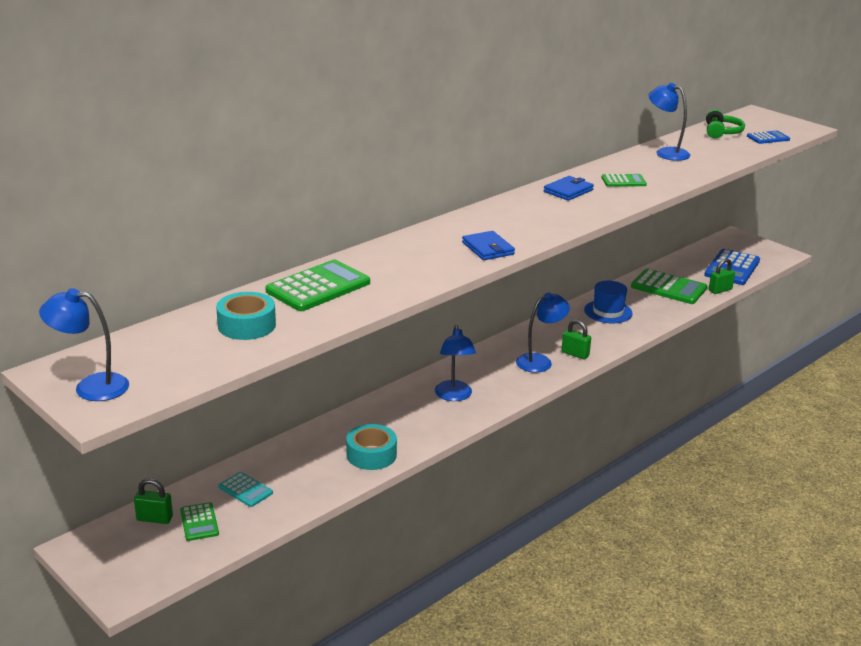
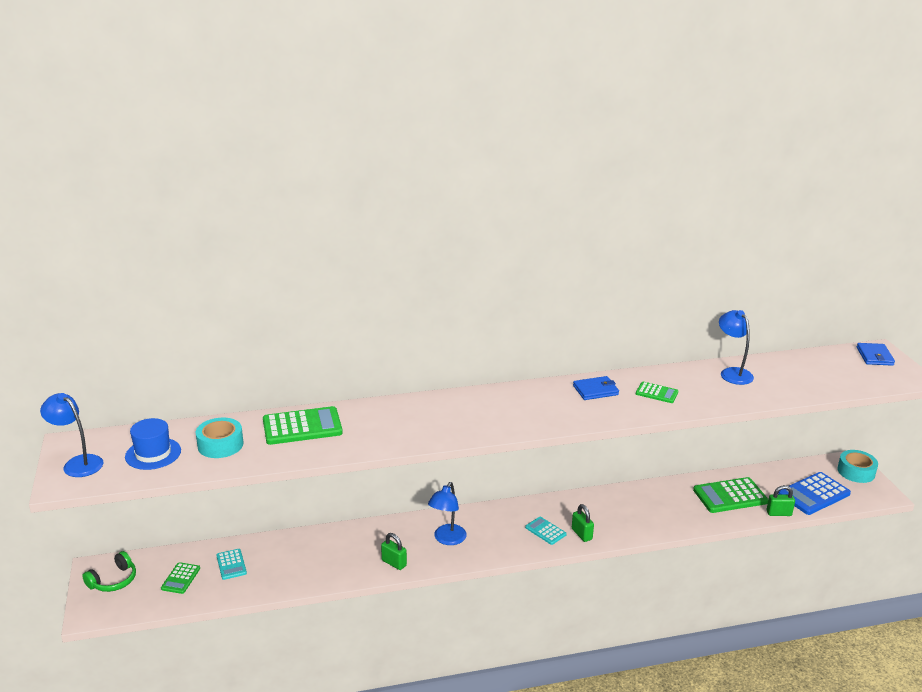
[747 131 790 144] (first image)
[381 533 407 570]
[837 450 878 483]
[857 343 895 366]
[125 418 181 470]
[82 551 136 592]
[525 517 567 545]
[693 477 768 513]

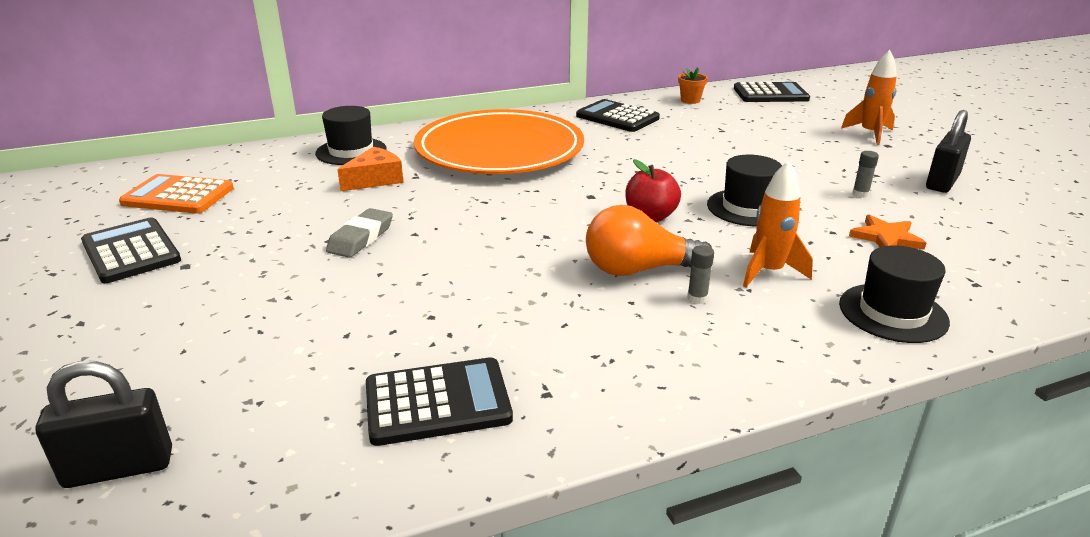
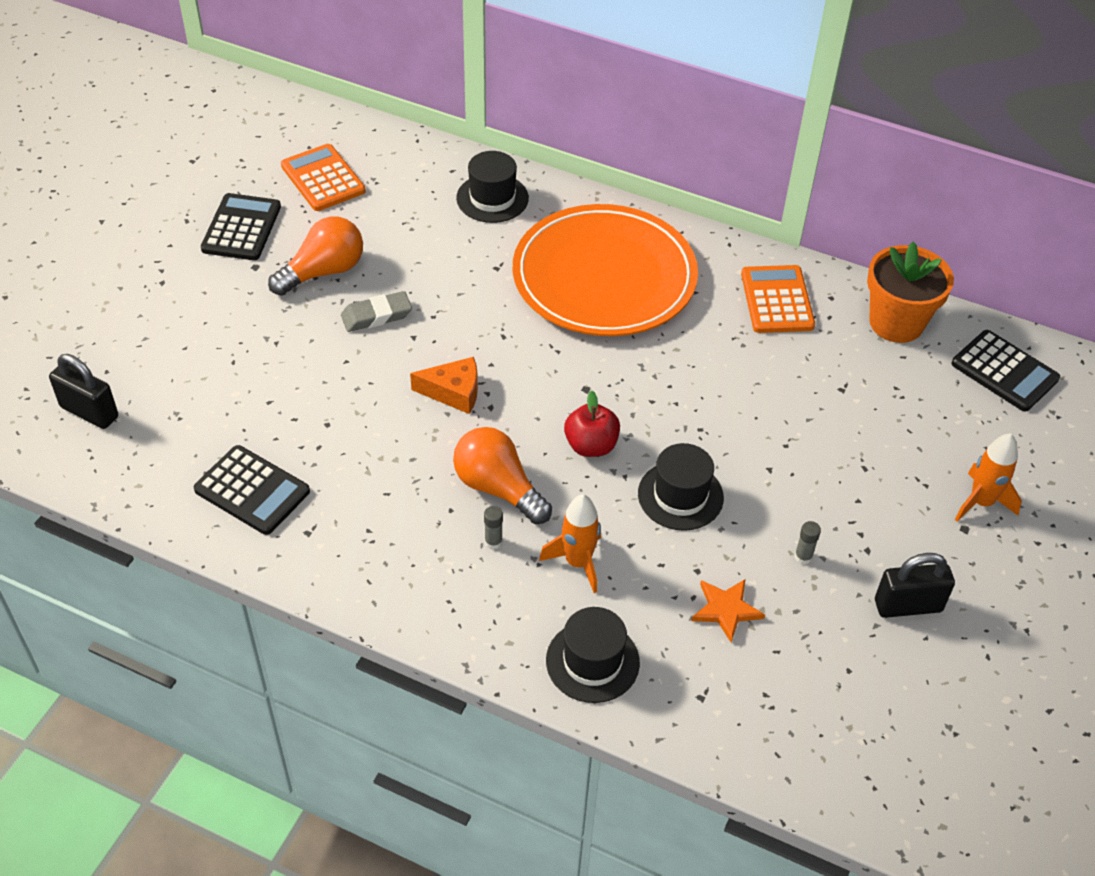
[268 216 363 296]
[410 357 478 414]
[741 265 815 333]
[867 242 954 343]

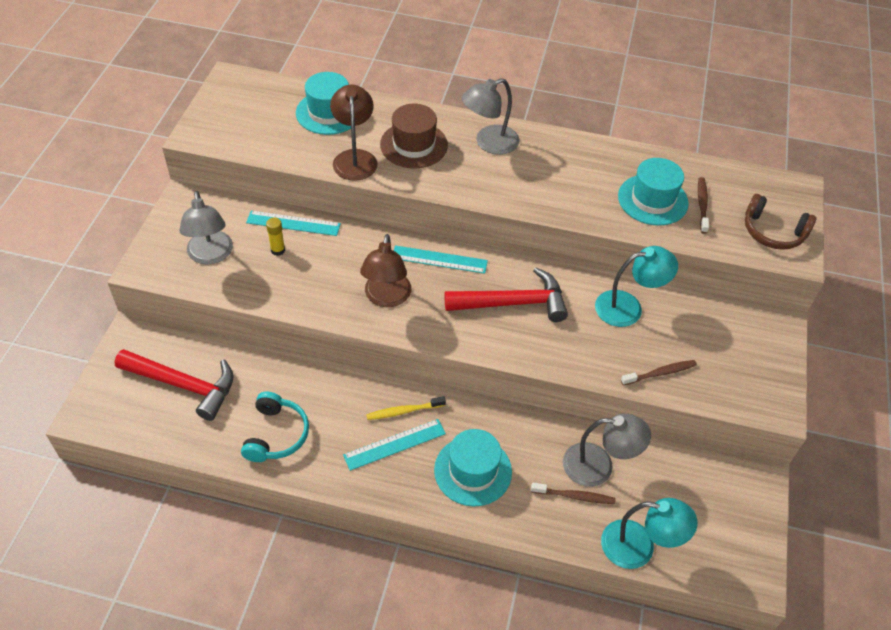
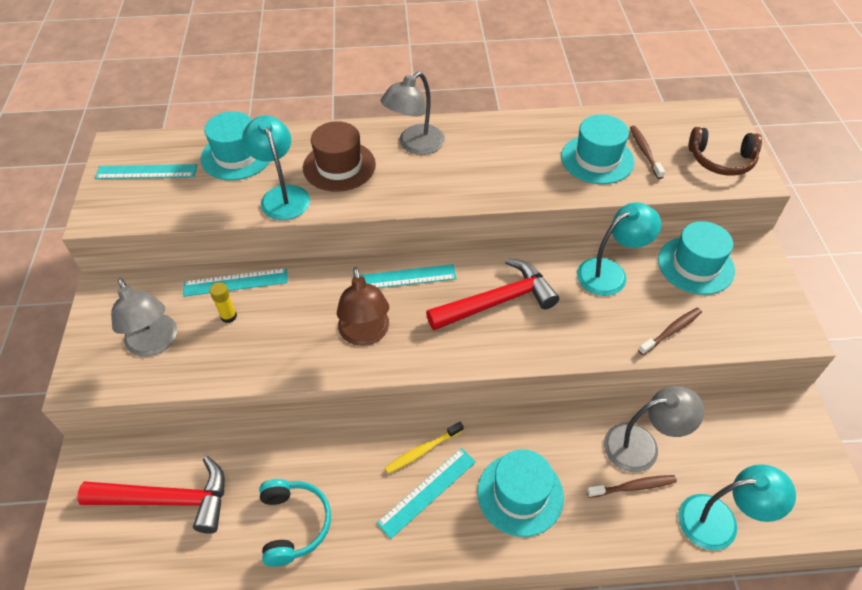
[95 164 197 179]
[658 221 735 295]
[242 115 310 220]

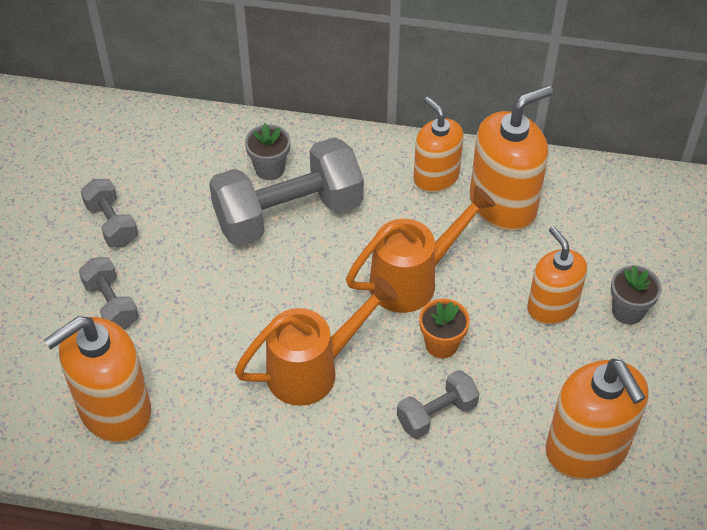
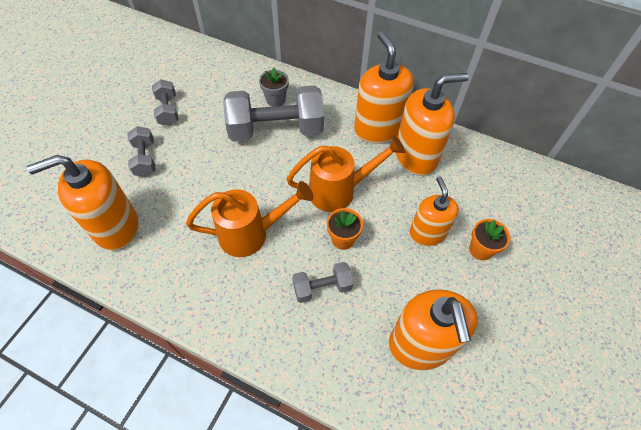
[469 219 510 260]
[354 32 414 144]

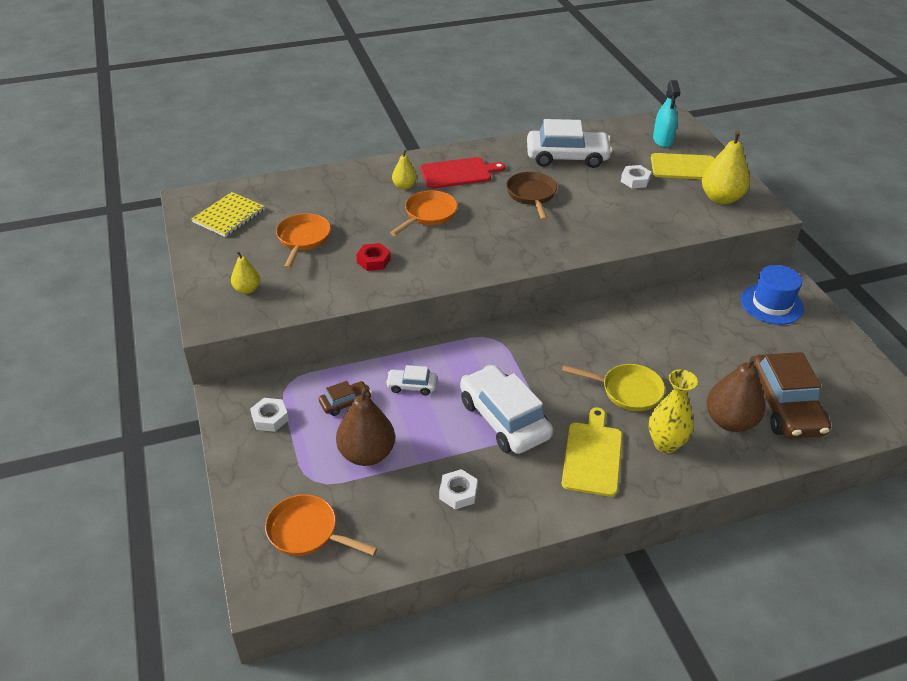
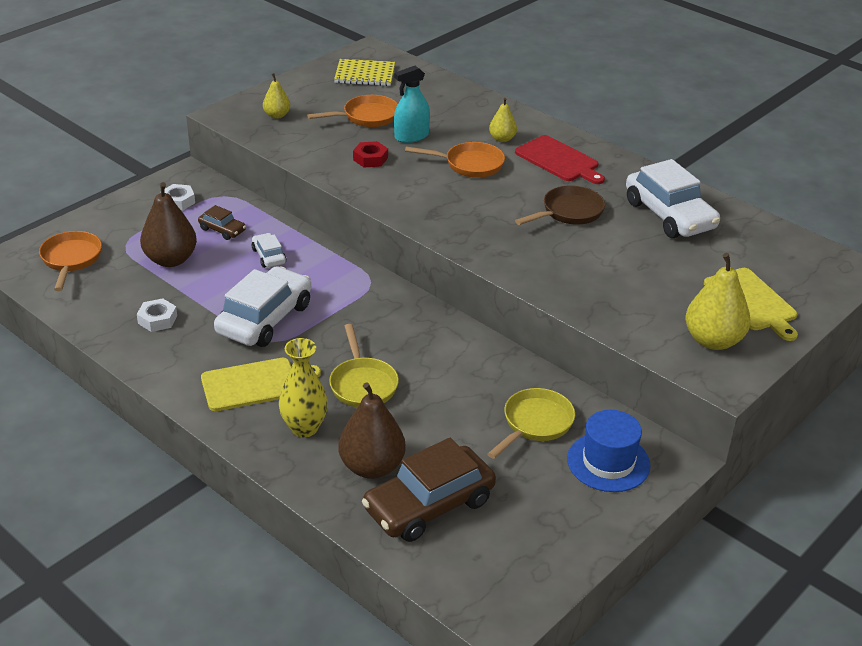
[621 165 651 188] (first image)
[487 388 575 459]
[394 65 430 143]

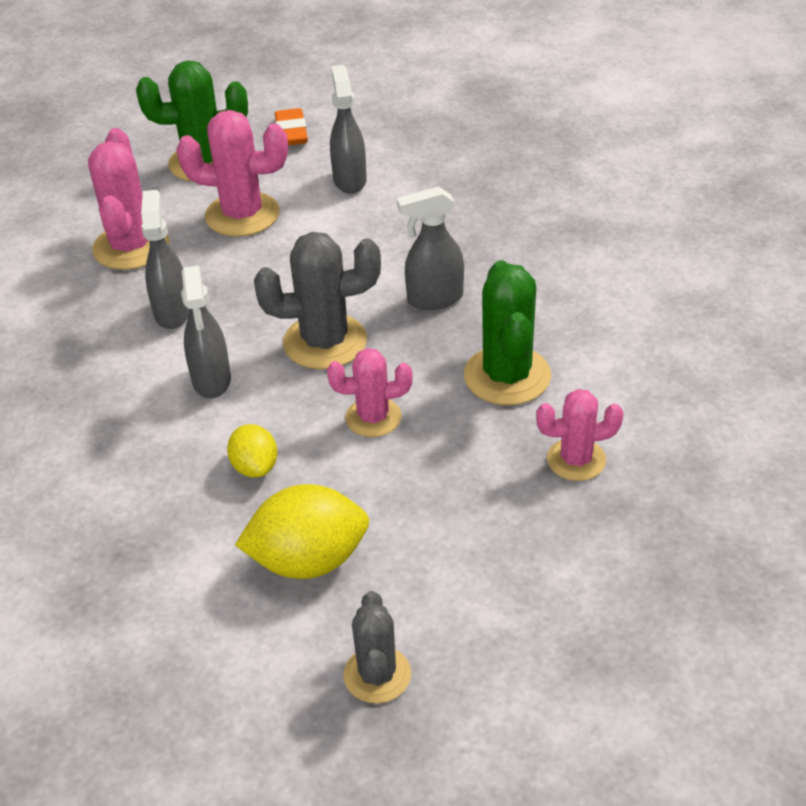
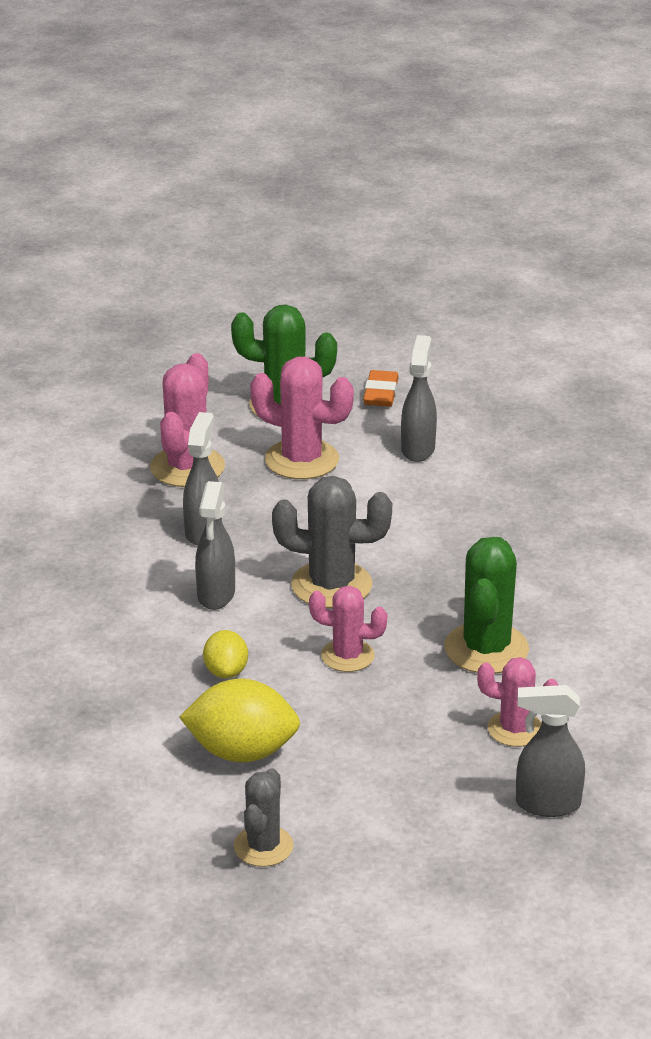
[516 685 585 817]

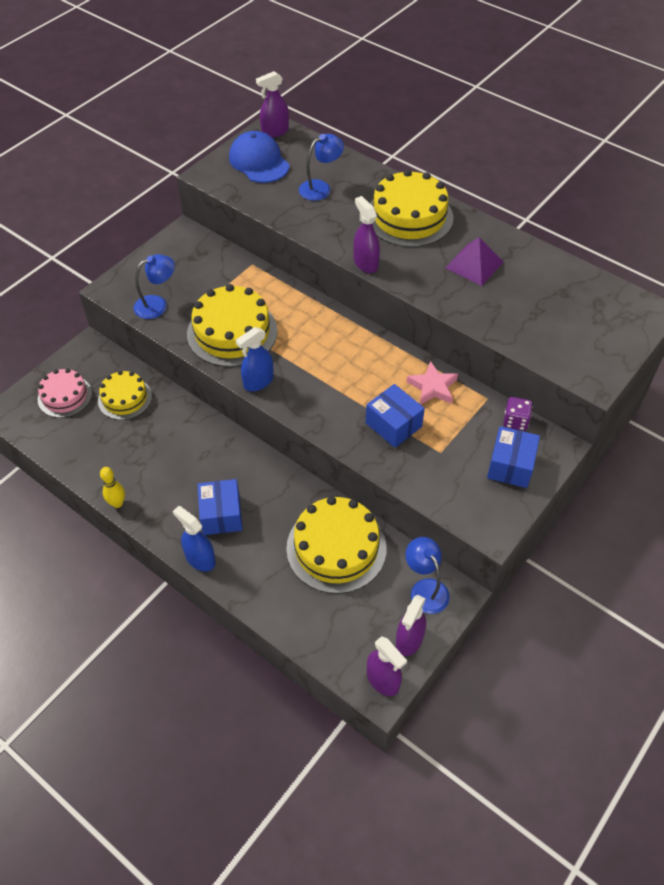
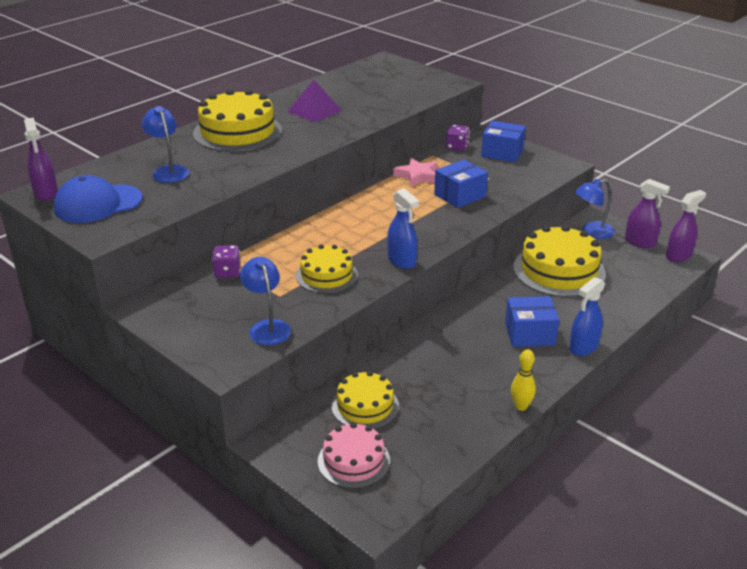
[353 196 380 273] (first image)
[212 245 241 278]
[296 244 358 293]

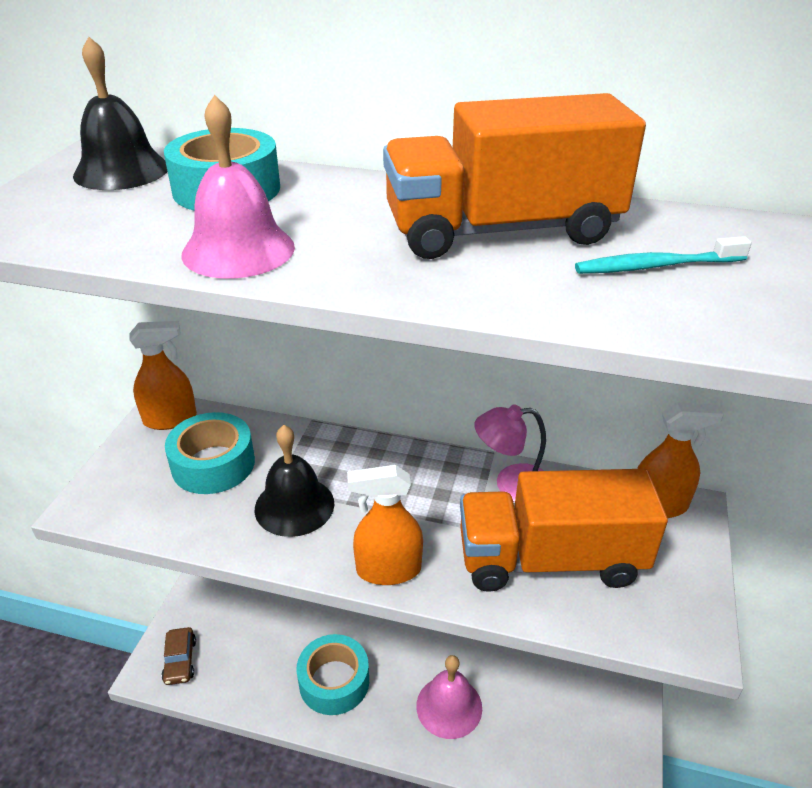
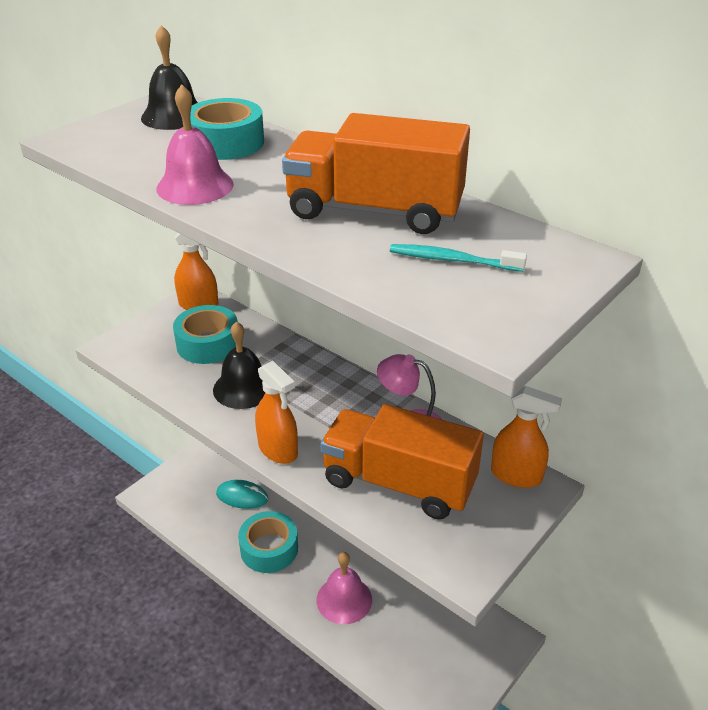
[162 627 196 685] (first image)
[216 480 268 509]
[255 361 298 464]

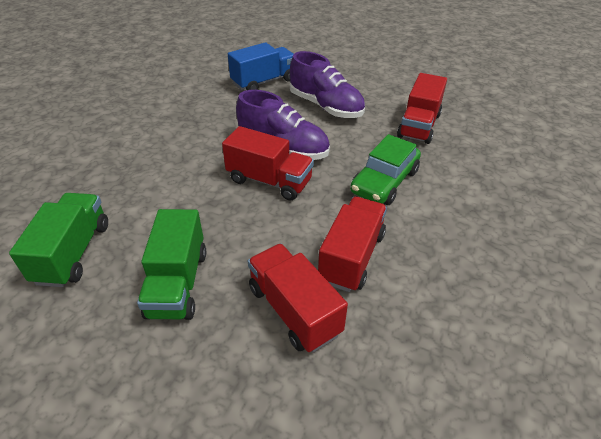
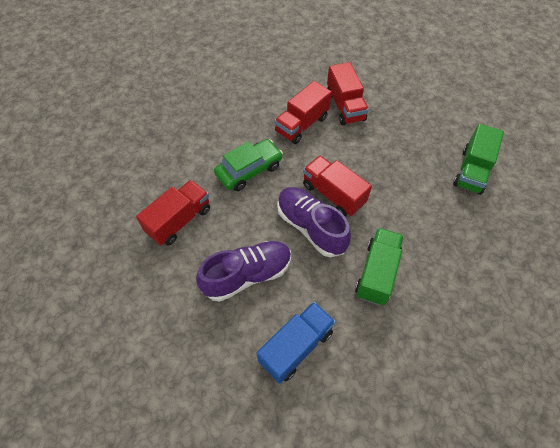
[355 228 404 305]
[257 302 336 384]
[196 241 291 302]

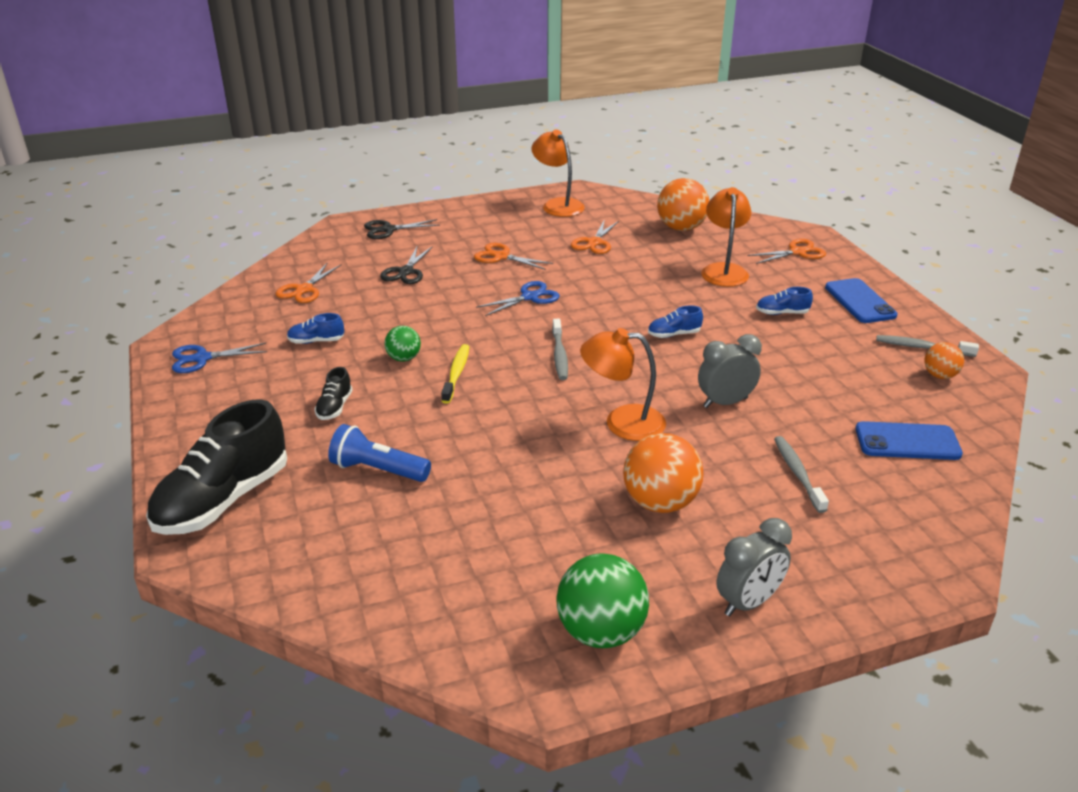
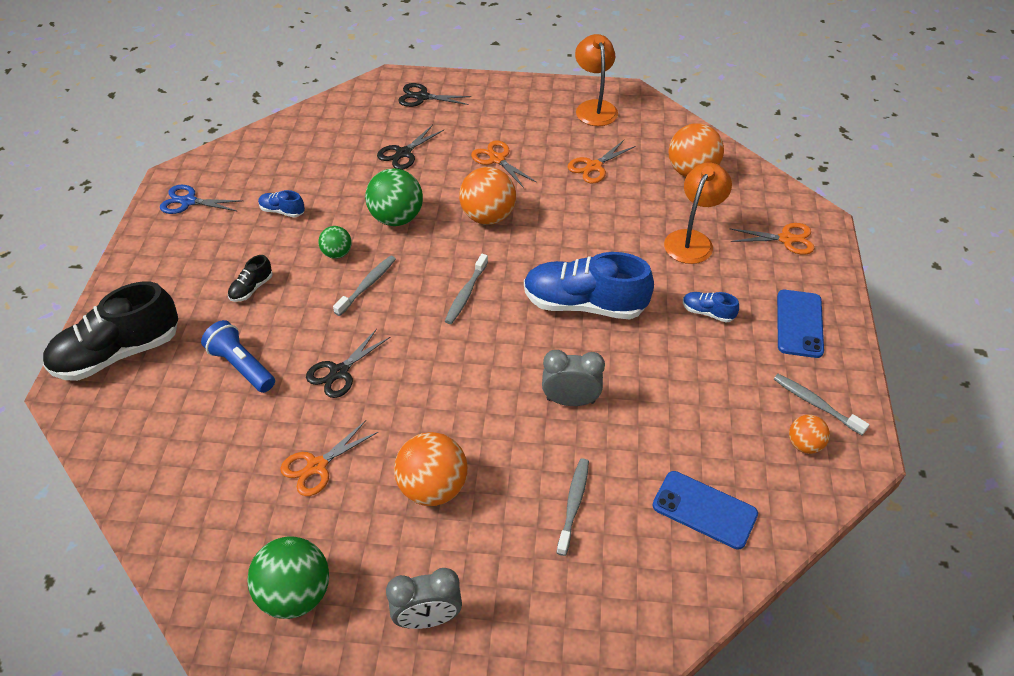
[580 328 666 441] (first image)
[306 329 390 398]
[365 168 423 226]
[280 420 378 496]
[459 167 516 225]
[333 256 396 316]
[524 252 654 319]

